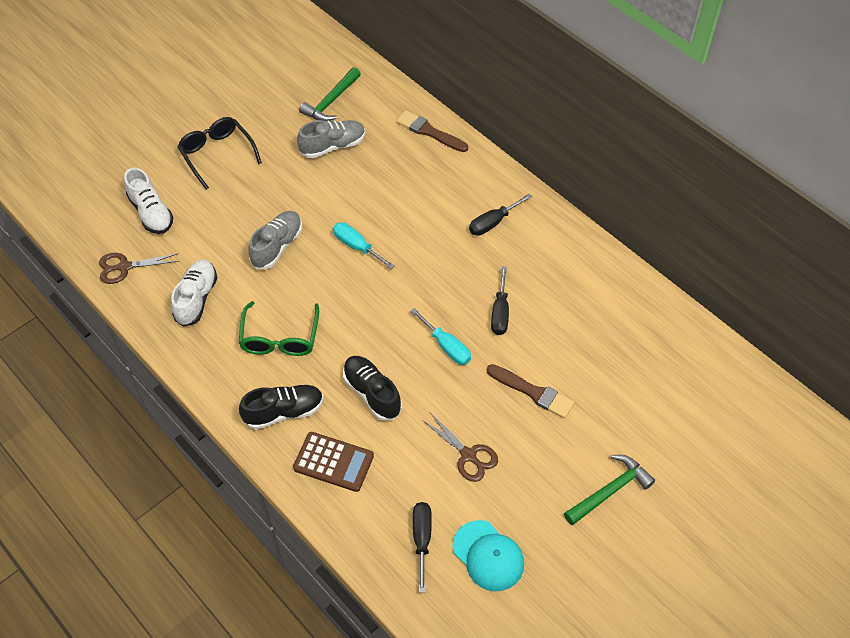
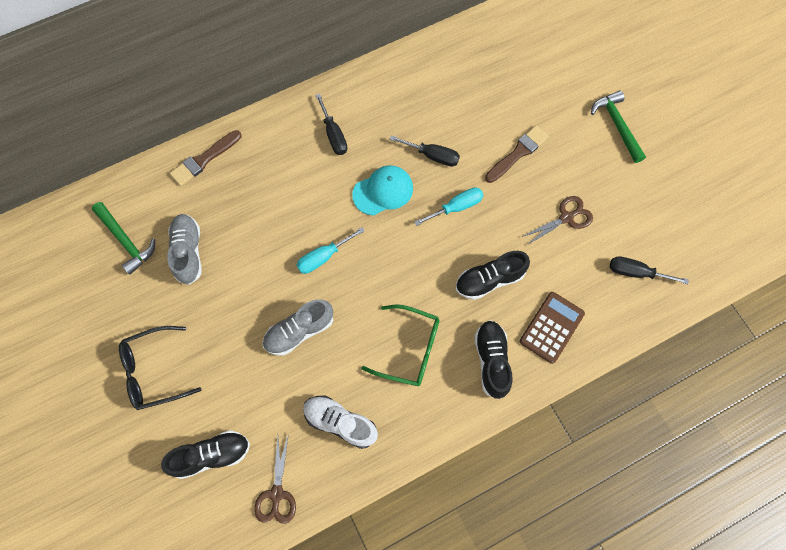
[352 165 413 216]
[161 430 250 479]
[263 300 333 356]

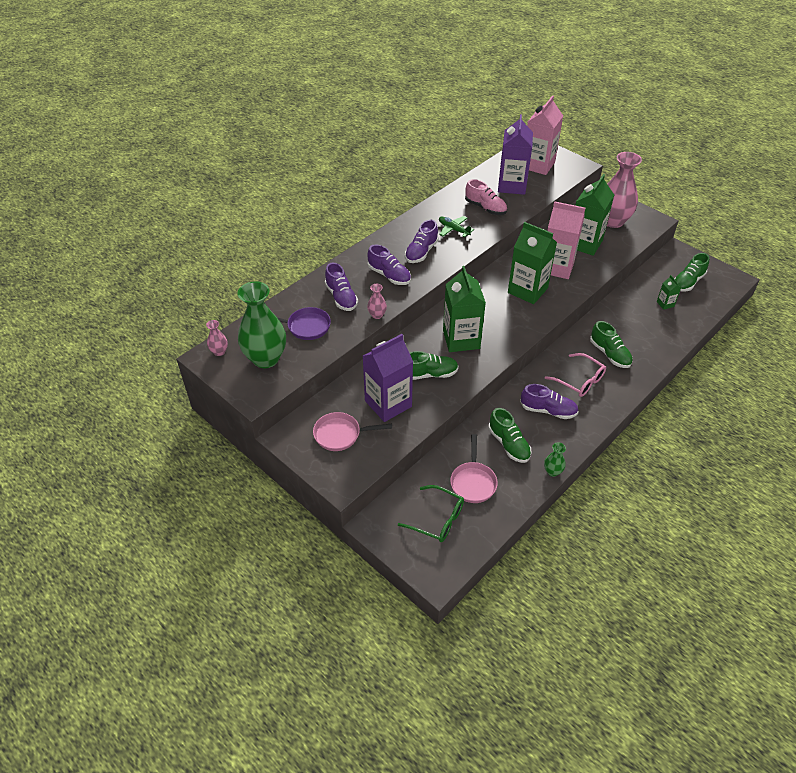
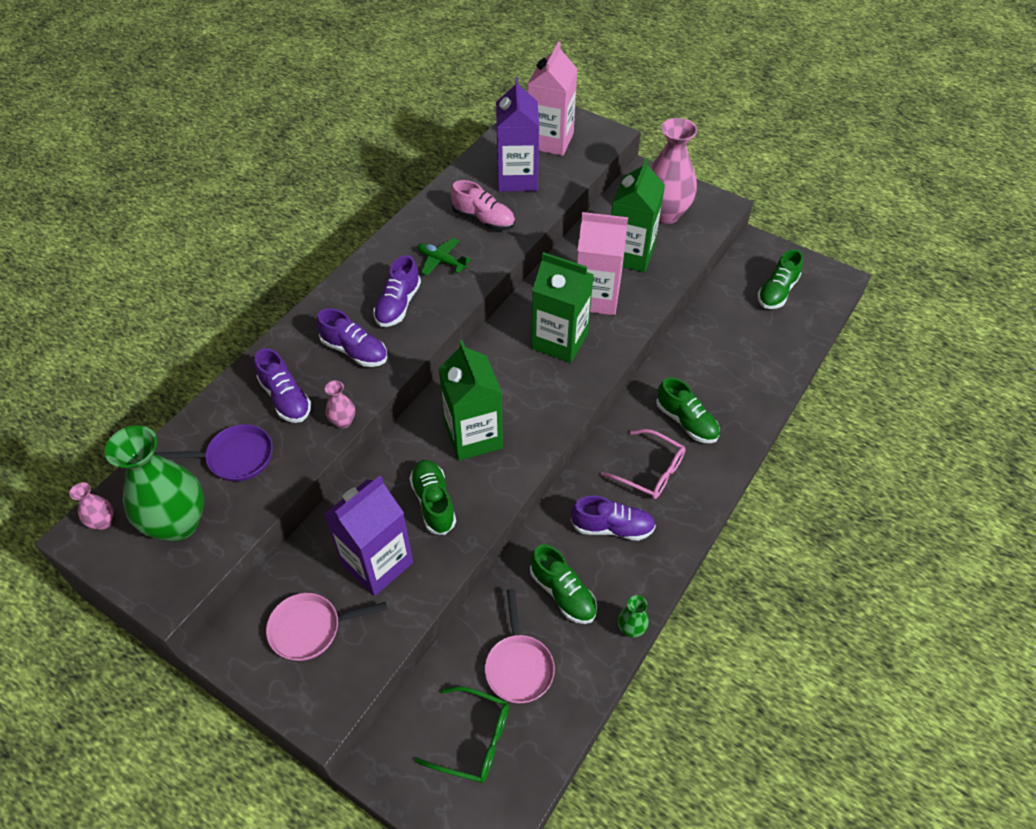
[657 275 681 310] (first image)
[409 460 456 535]

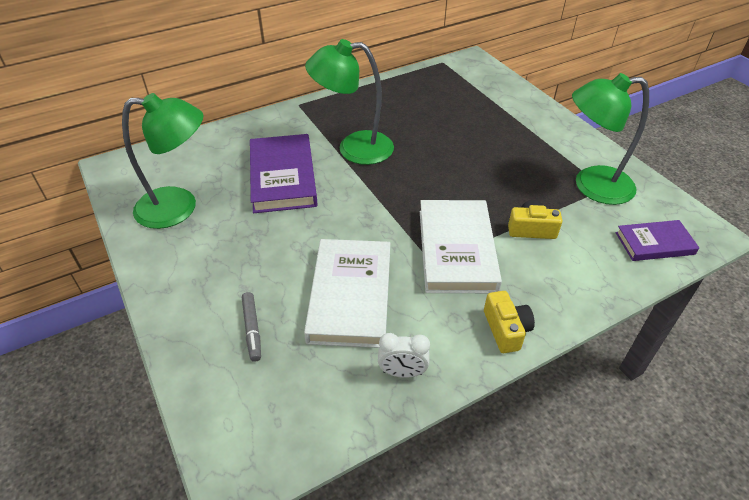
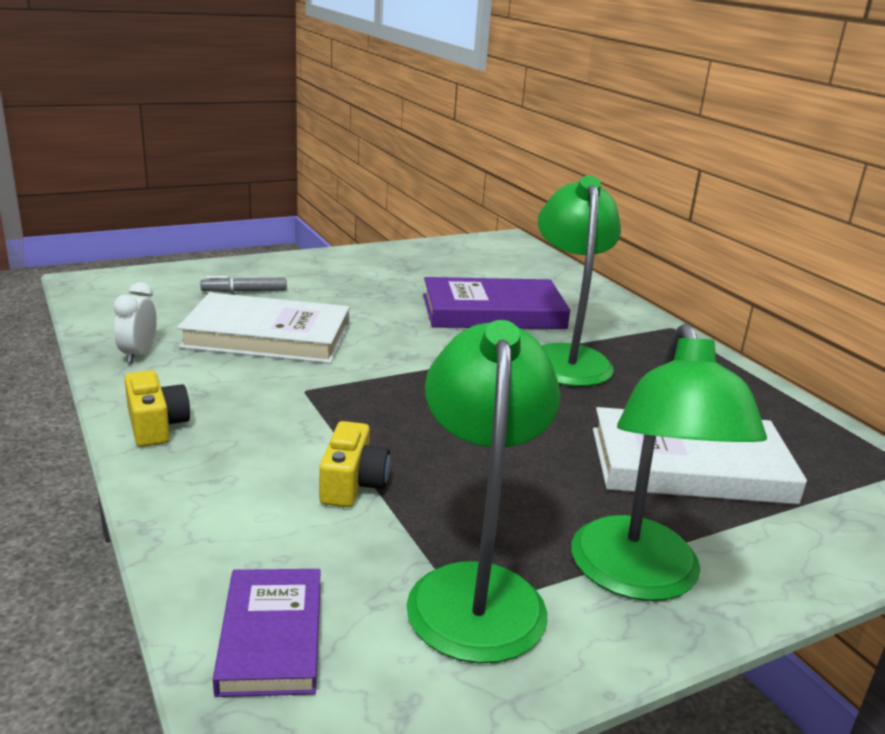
[571 323 767 601]
[593 407 807 505]
[124 370 190 447]

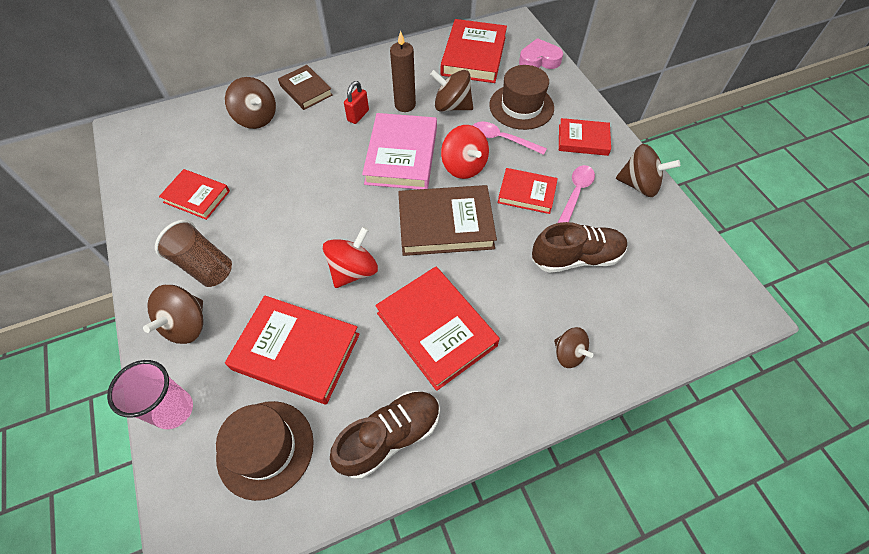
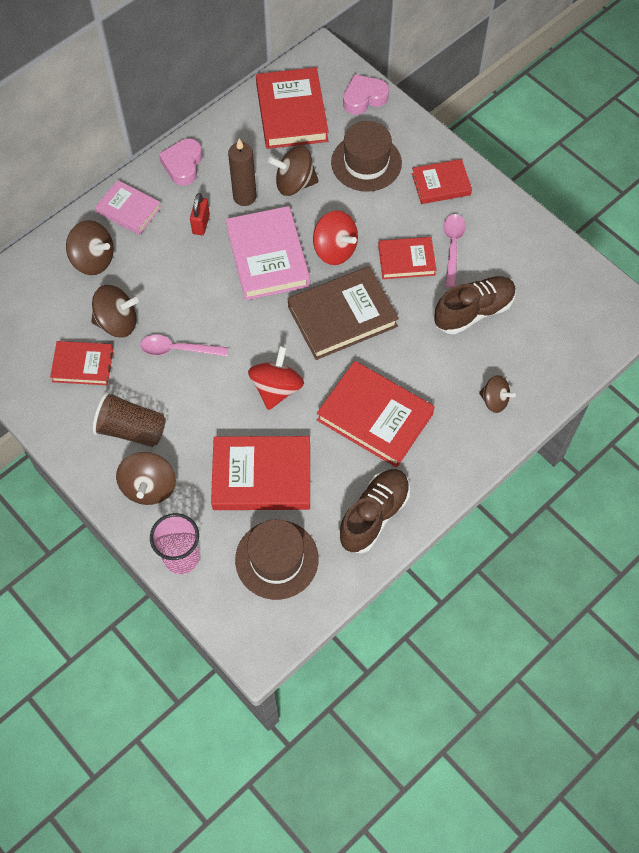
[159 138 202 186]
[140 335 228 357]
[91 285 139 337]
[95 180 161 235]

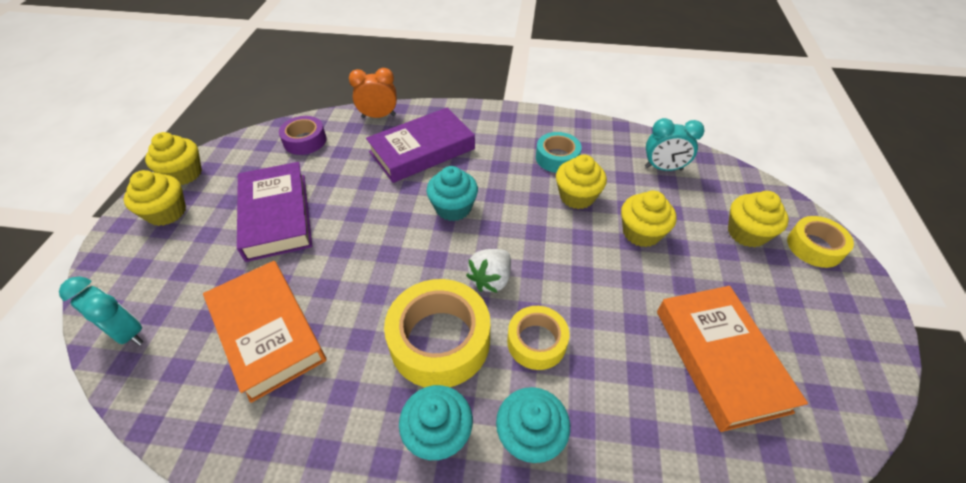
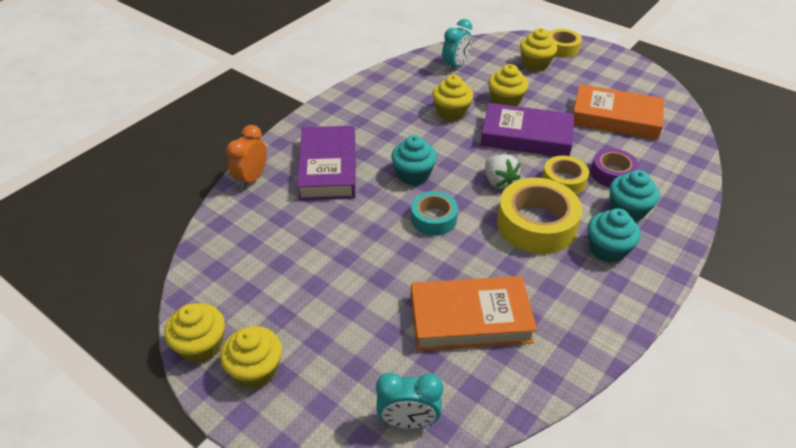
[480 103 574 156]
[590 148 639 187]
[411 191 458 236]
[376 372 443 429]

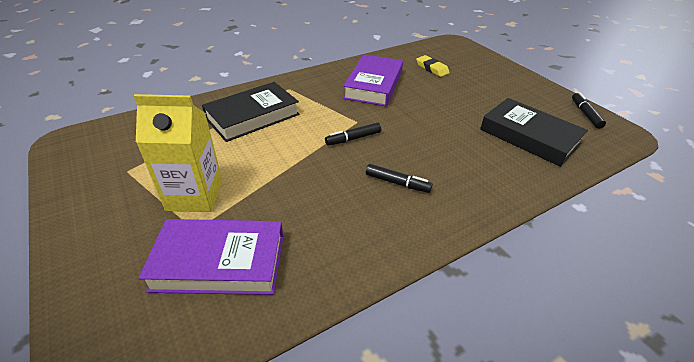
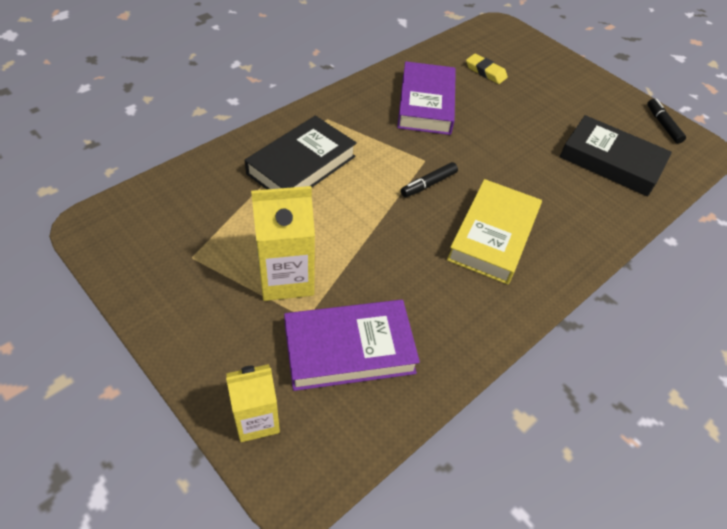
[226 364 280 442]
[447 179 542 285]

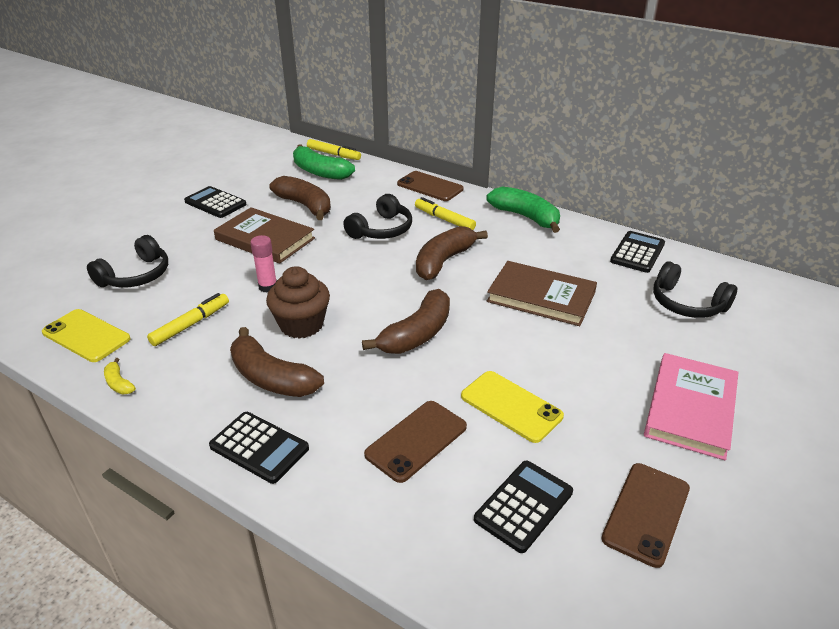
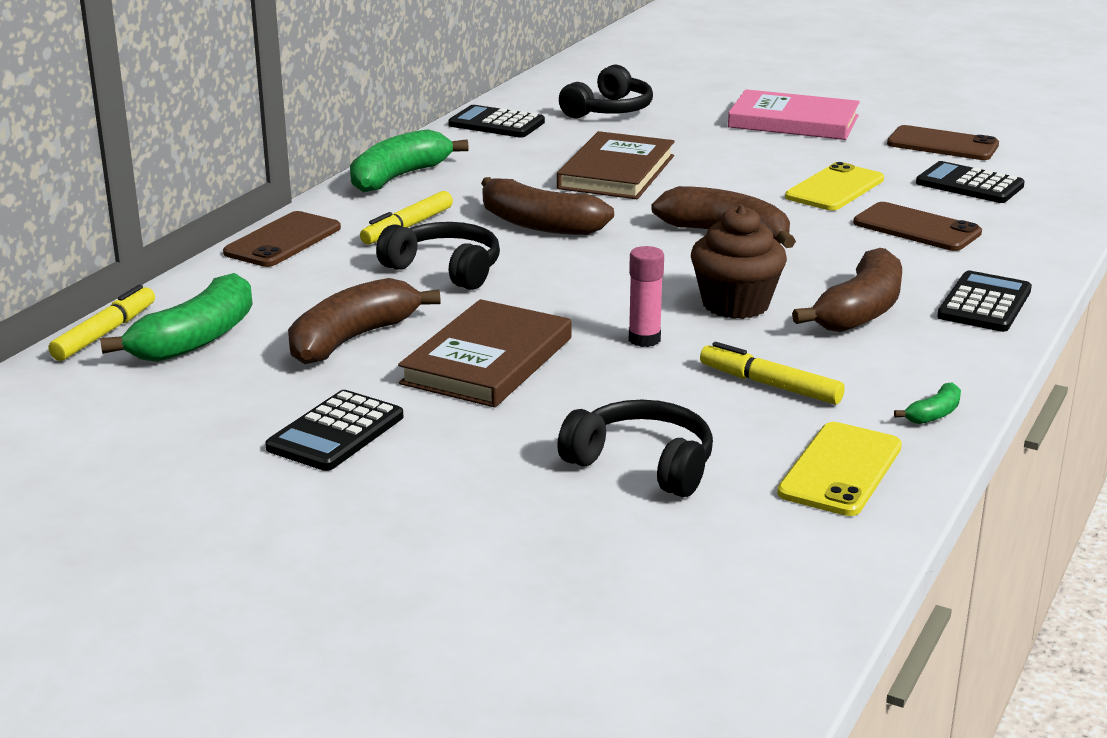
[894 382 961 424]

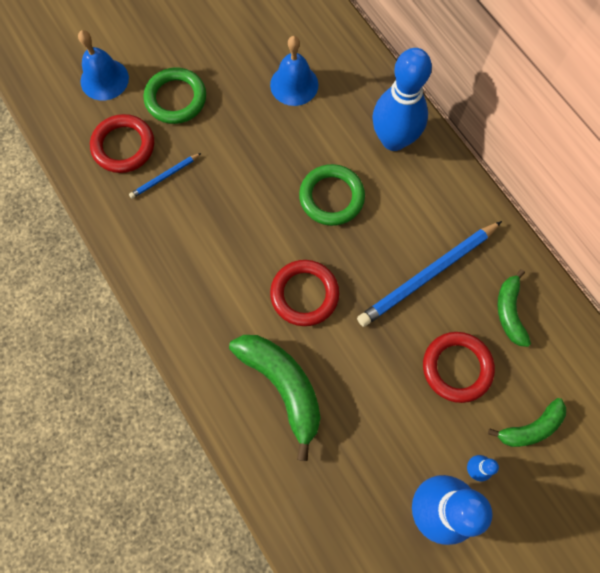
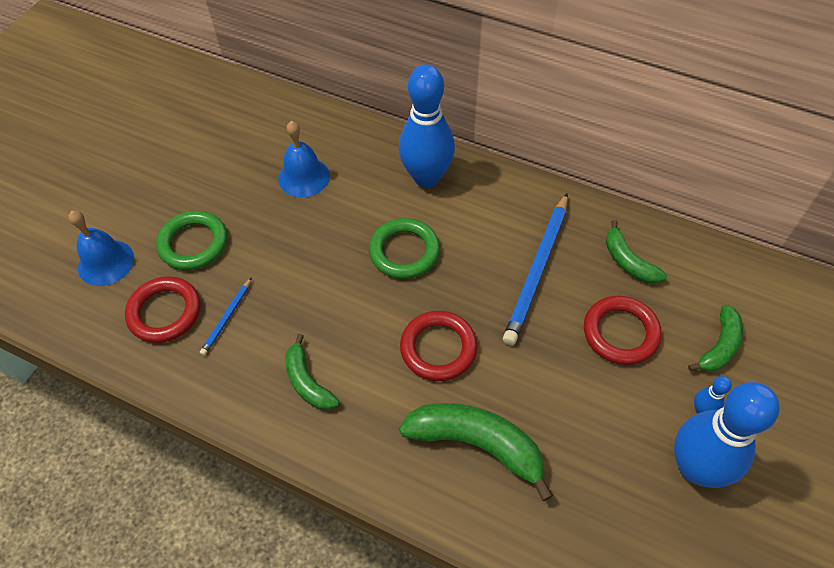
[285 334 339 410]

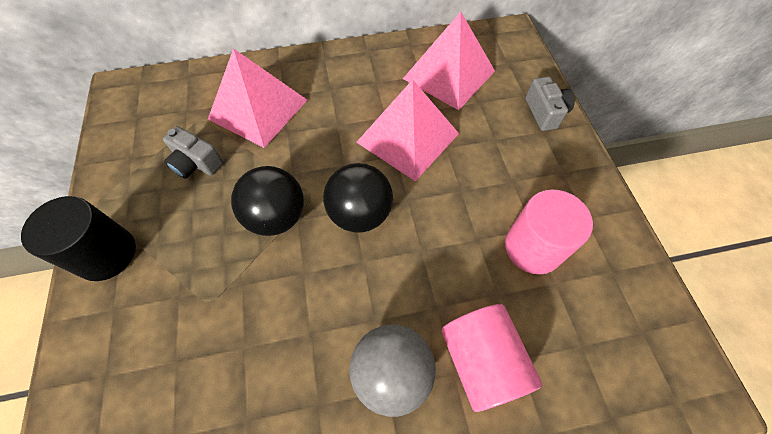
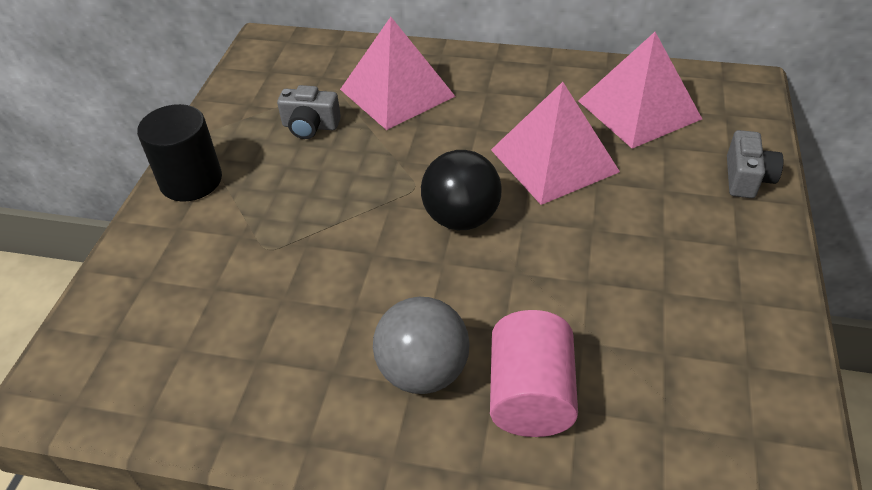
[231 166 304 236] (first image)
[505 190 593 274] (first image)
[277 85 341 139]

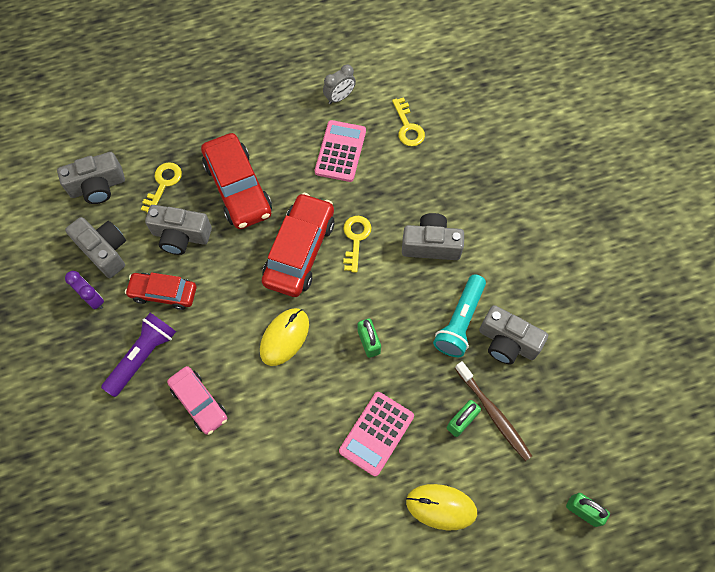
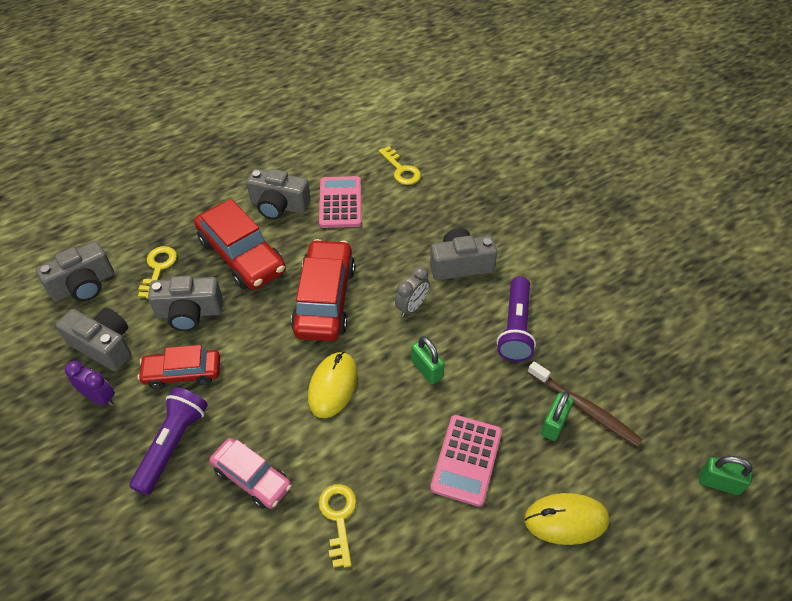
[395 266 430 317]
[319 484 357 568]
[247 169 310 220]
[497 276 536 362]

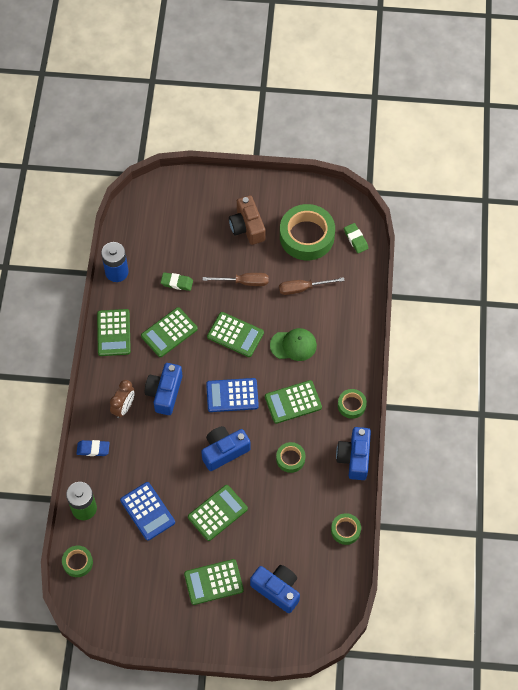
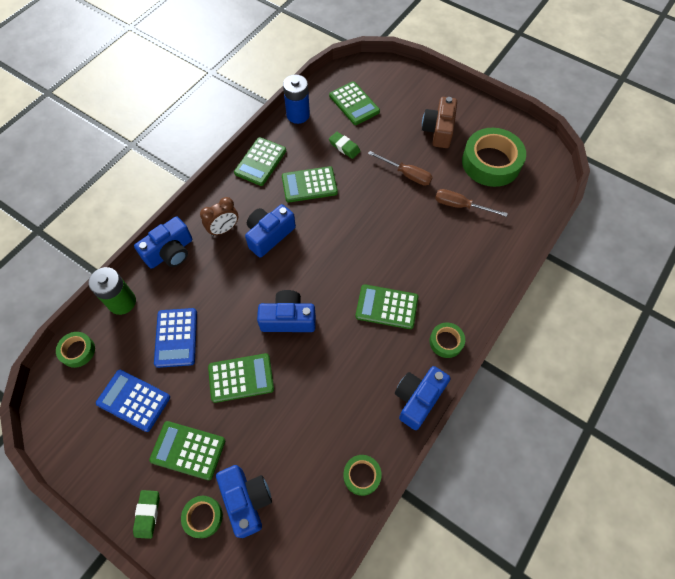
[270 328 317 361] (first image)
[96 370 170 432]
[329 81 380 125]
[181 496 223 538]
[133 490 160 539]
[134 216 192 269]

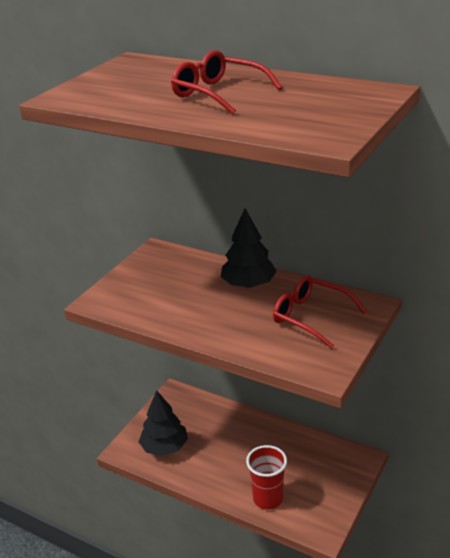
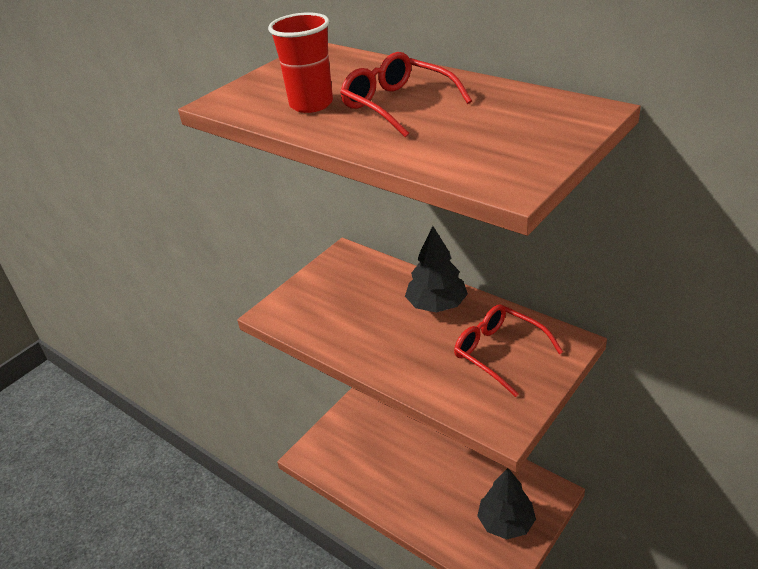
[477 468 536 539]
[268 13 333 113]

